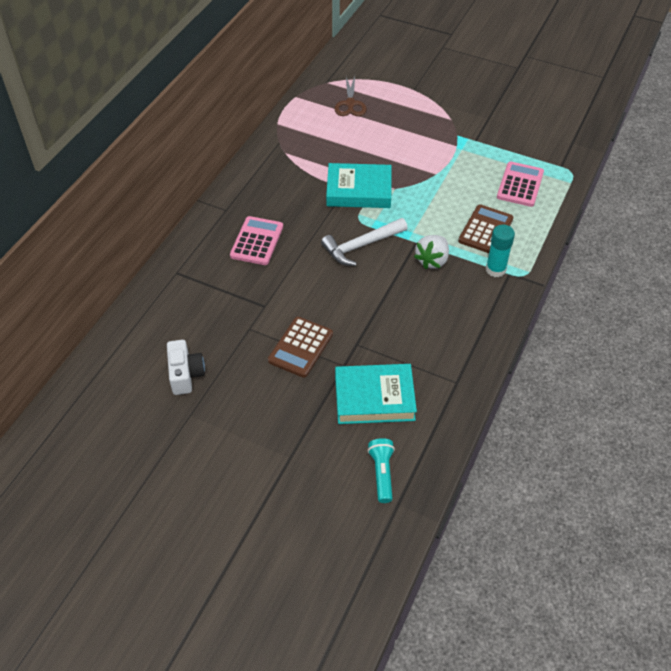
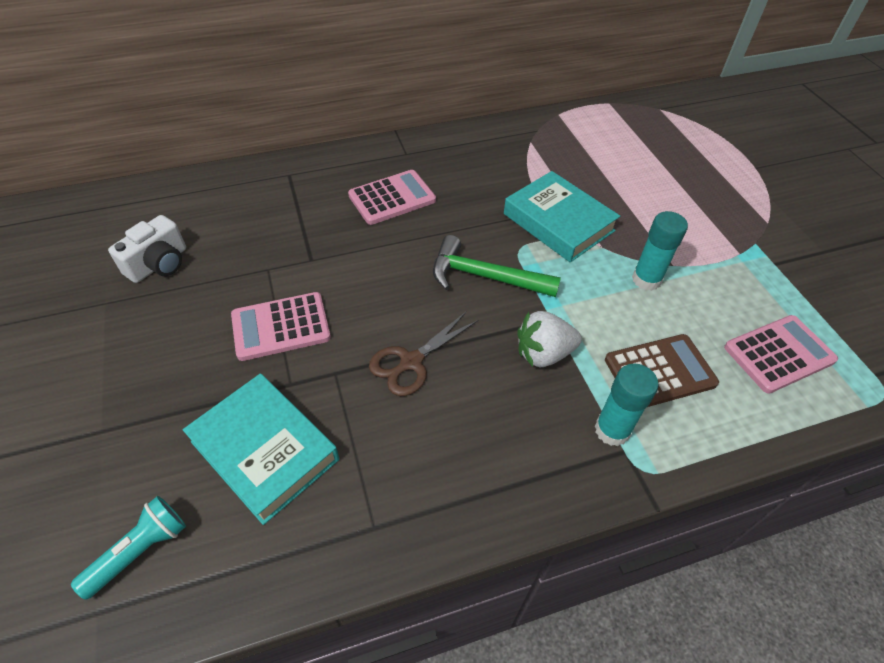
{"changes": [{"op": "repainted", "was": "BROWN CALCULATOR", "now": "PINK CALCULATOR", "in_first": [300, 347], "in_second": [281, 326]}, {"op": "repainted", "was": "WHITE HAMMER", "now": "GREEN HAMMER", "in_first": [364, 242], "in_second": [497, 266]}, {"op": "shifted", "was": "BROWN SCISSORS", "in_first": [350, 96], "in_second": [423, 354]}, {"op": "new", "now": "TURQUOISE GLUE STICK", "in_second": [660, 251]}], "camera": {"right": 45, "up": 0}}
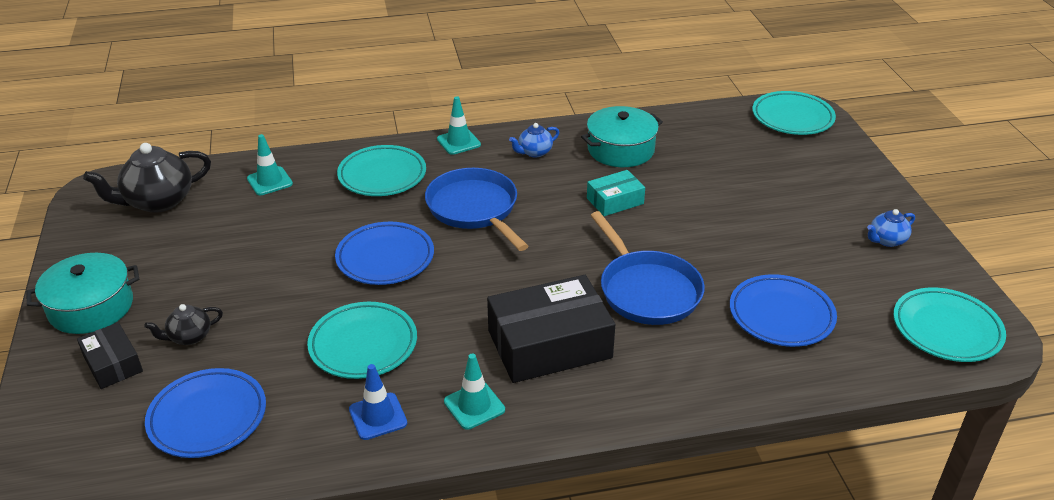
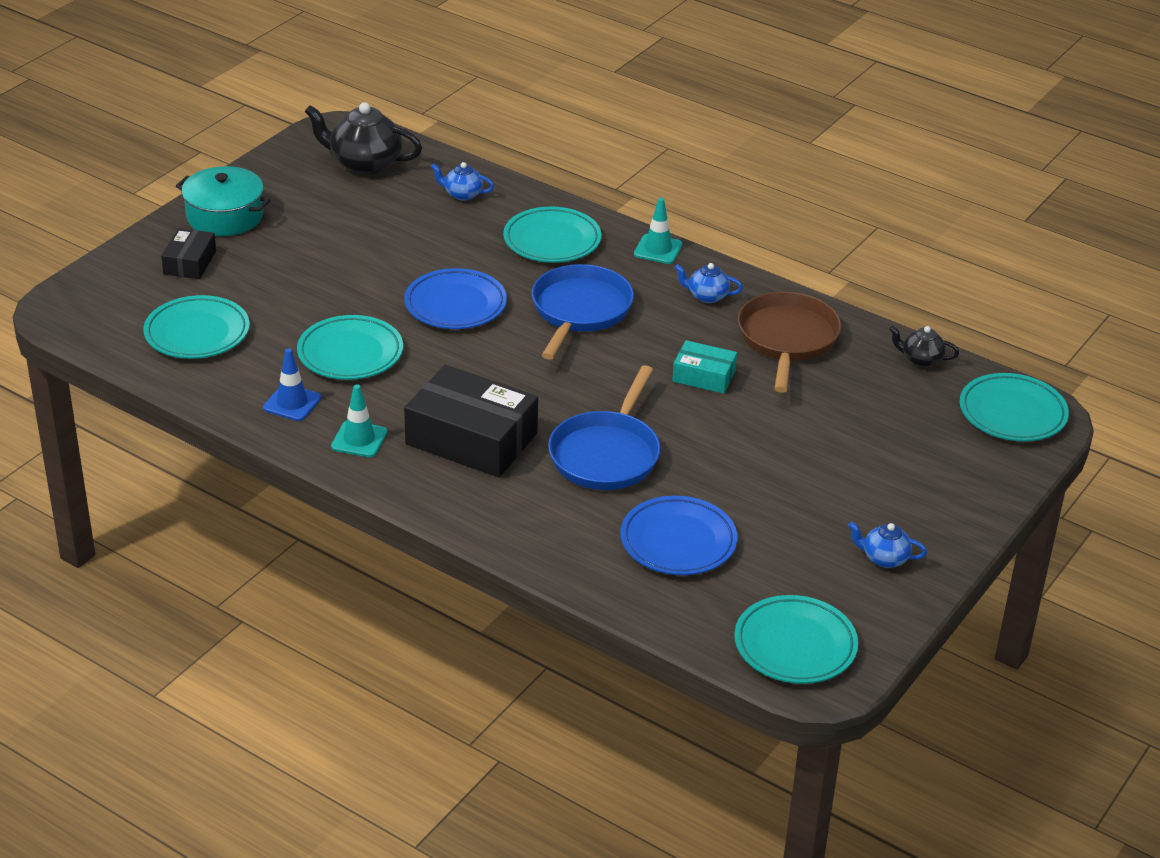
{"changes": [{"op": "shifted", "was": "BLACK TEAPOT", "in_first": [183, 324], "in_second": [924, 346]}, {"op": "repainted", "was": "BLUE PLATE", "now": "TURQUOISE PLATE", "in_first": [205, 413], "in_second": [196, 327]}, {"op": "swapped", "was": "TURQUOISE TRAFFIC CONE", "now": "BLUE TEAPOT", "in_first": [270, 164], "in_second": [462, 181]}, {"op": "swapped", "was": "TURQUOISE POT", "now": "BROWN PAN", "in_first": [622, 136], "in_second": [789, 342]}], "camera": {"right": 45, "up": 0}}
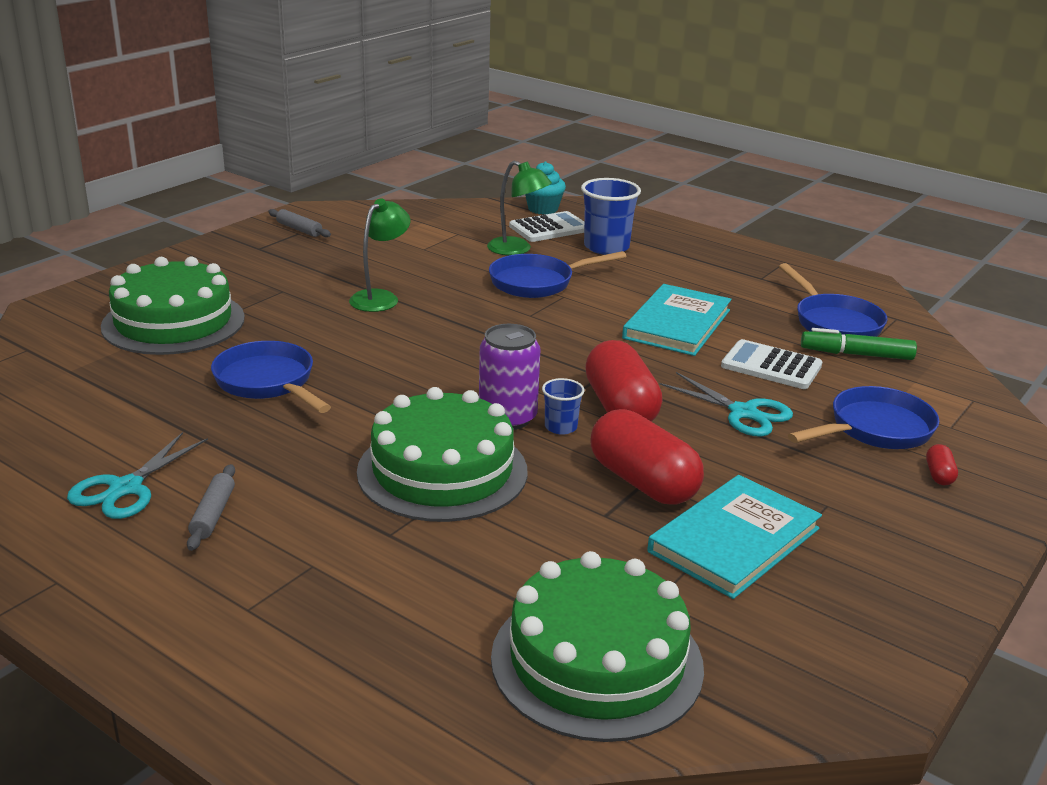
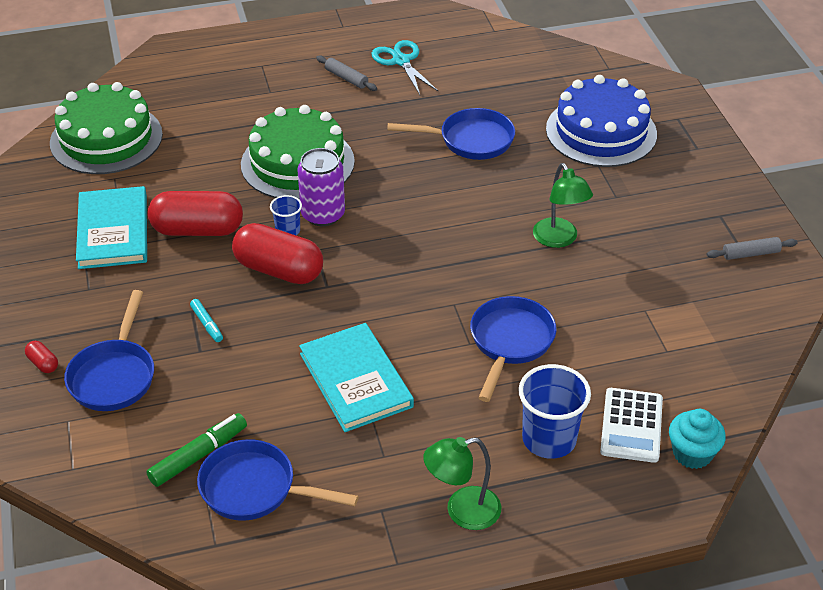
{"changes": [{"op": "repainted", "was": "GREEN CAKE", "now": "BLUE CAKE", "in_first": [173, 306], "in_second": [601, 121]}, {"op": "shifted", "was": "GREEN LAMP", "in_first": [519, 208], "in_second": [462, 483]}, {"op": "swapped", "was": "TURQUOISE SCISSORS", "now": "TURQUOISE MARKER", "in_first": [726, 404], "in_second": [206, 320]}, {"op": "gone", "was": "WHITE CALCULATOR", "in_first": [772, 364]}], "camera": {"right": 130, "up": 15}}
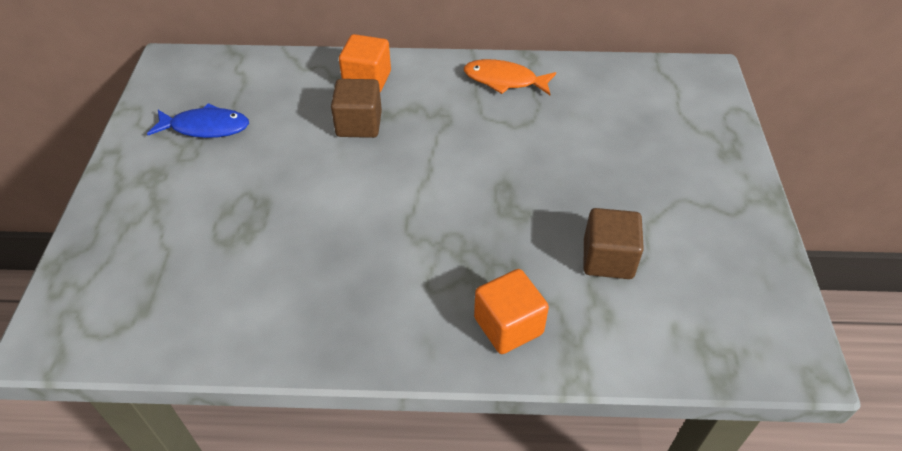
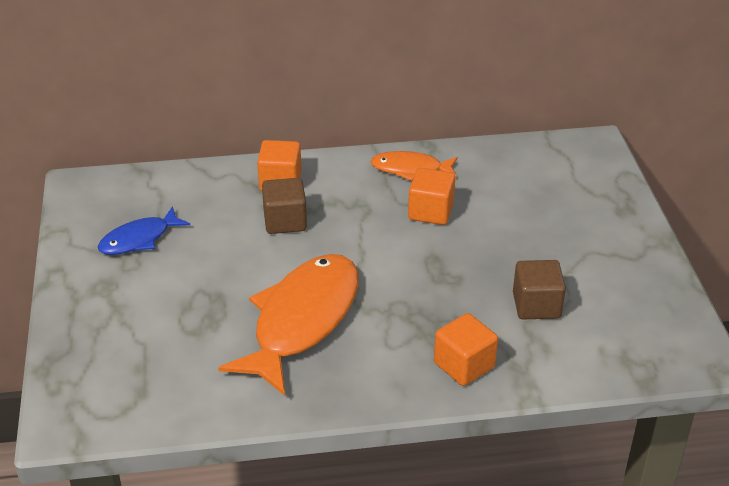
{"changes": [{"op": "rotated", "was": "BLUE FISH", "in_first": [198, 120], "in_second": [144, 230], "clockwise": 150}, {"op": "new", "now": "ORANGE FISH", "in_second": [288, 325]}, {"op": "new", "now": "ORANGE CUBE", "in_second": [431, 196]}], "camera": {"right": -10, "up": -10}}
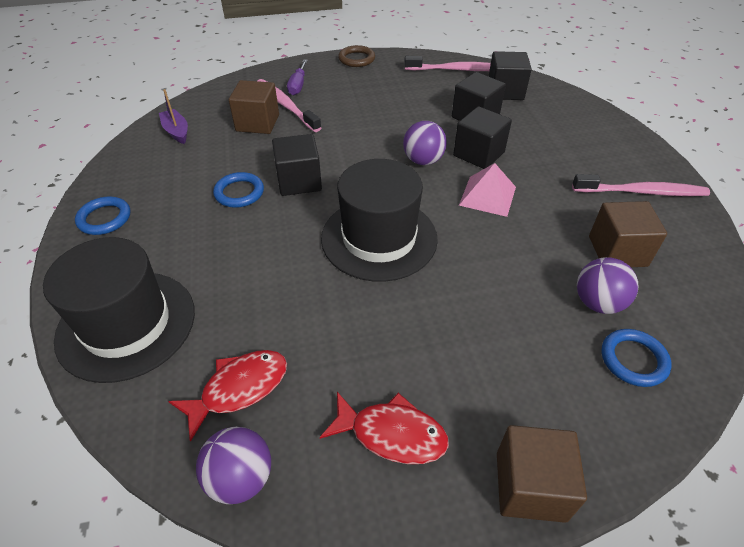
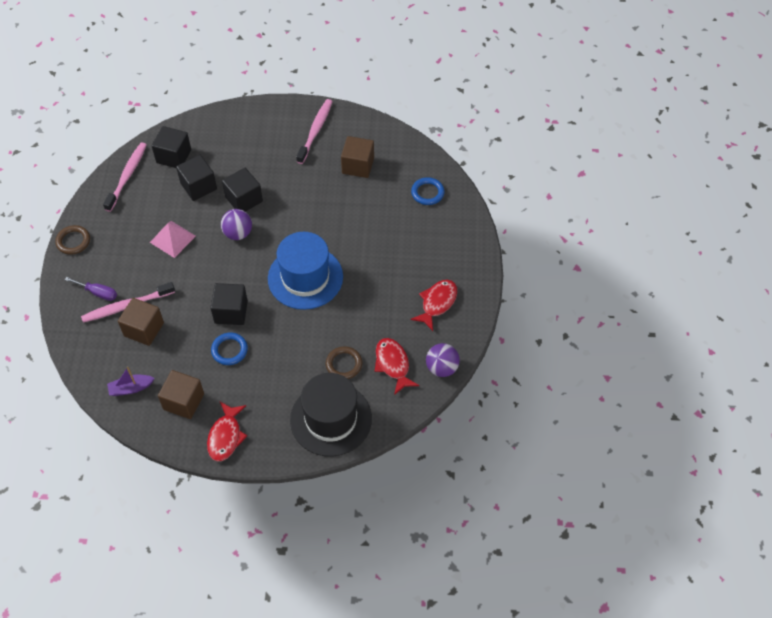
{"changes": [{"op": "swapped", "was": "BLUE RING", "now": "RED FISH", "in_first": [102, 215], "in_second": [227, 432]}, {"op": "repainted", "was": "BLACK HAT", "now": "BLUE HAT", "in_first": [379, 220], "in_second": [305, 271]}, {"op": "shifted", "was": "PINK PYRAMID", "in_first": [487, 190], "in_second": [173, 239]}, {"op": "shifted", "was": "BROWN CUBE", "in_first": [542, 474], "in_second": [181, 394]}, {"op": "gone", "was": "PURPLE BALL", "in_first": [607, 285]}, {"op": "new", "now": "BROWN RING", "in_second": [344, 362]}], "camera": {"right": -75, "up": 10}}
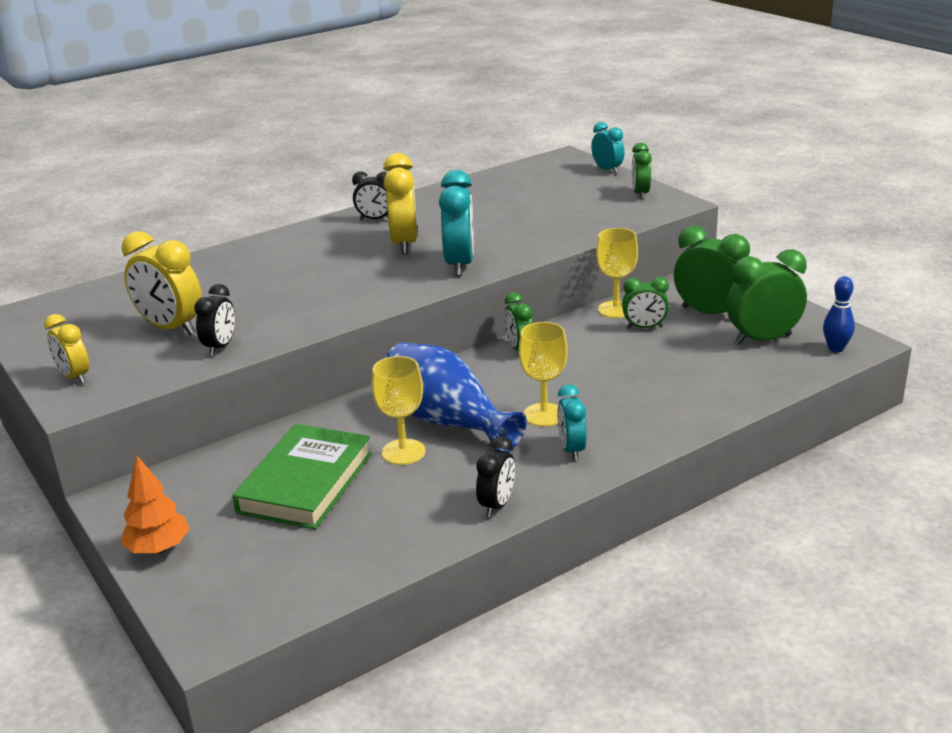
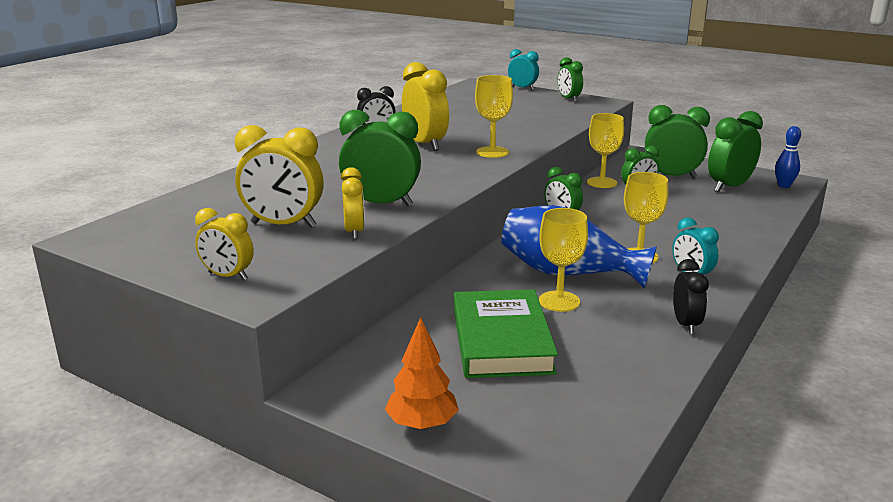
{"changes": [{"op": "repainted", "was": "BLACK CLOCK", "now": "YELLOW CLOCK", "in_first": [214, 320], "in_second": [353, 203]}, {"op": "swapped", "was": "TURQUOISE CLOCK", "now": "YELLOW GOBLET", "in_first": [456, 223], "in_second": [494, 116]}, {"op": "new", "now": "GREEN CLOCK", "in_second": [380, 158]}], "camera": {"right": -25, "up": -5}}
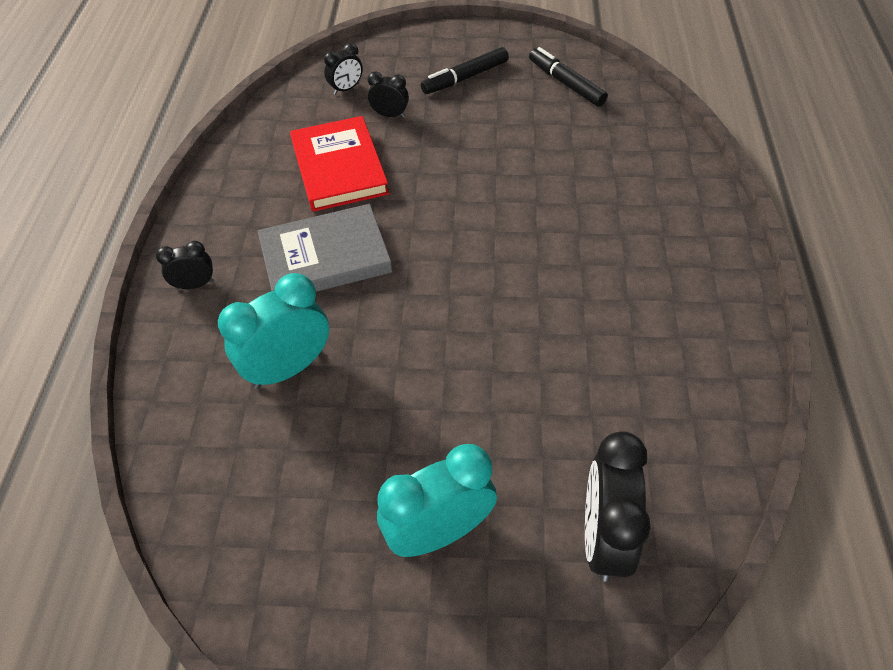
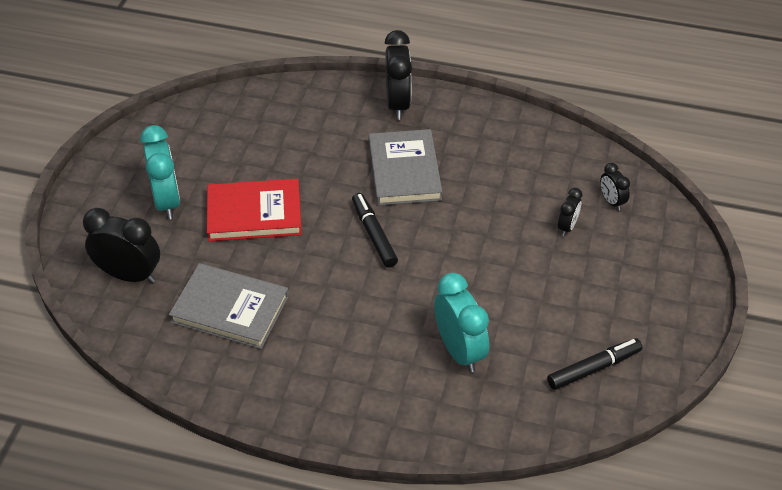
{"changes": [{"op": "scaled", "was": "BLACK CLOCK", "in_first": [185, 265], "in_second": [398, 75], "ratio": 1.9}, {"op": "shifted", "was": "TURQUOISE CLOCK", "in_first": [273, 331], "in_second": [461, 323]}, {"op": "shifted", "was": "RED BOOK", "in_first": [339, 164], "in_second": [254, 210]}, {"op": "shifted", "was": "BLACK MARKER", "in_first": [465, 70], "in_second": [375, 230]}, {"op": "new", "now": "GREY BOOK", "in_second": [229, 306]}], "camera": {"right": 100, "up": -5}}
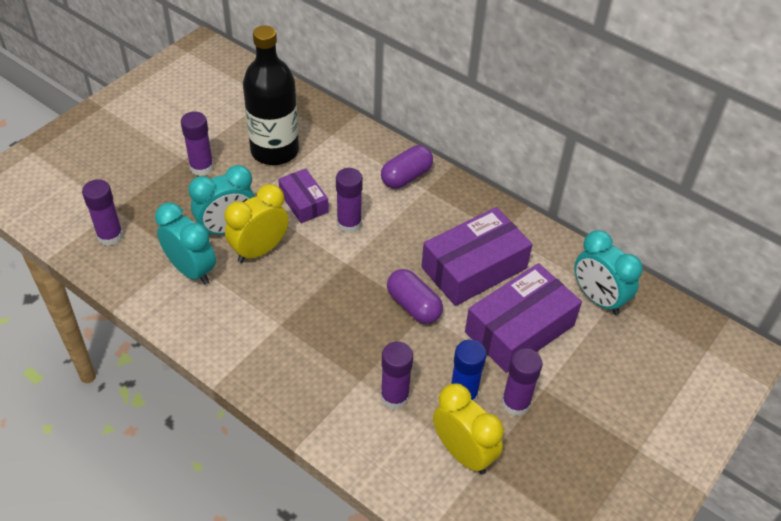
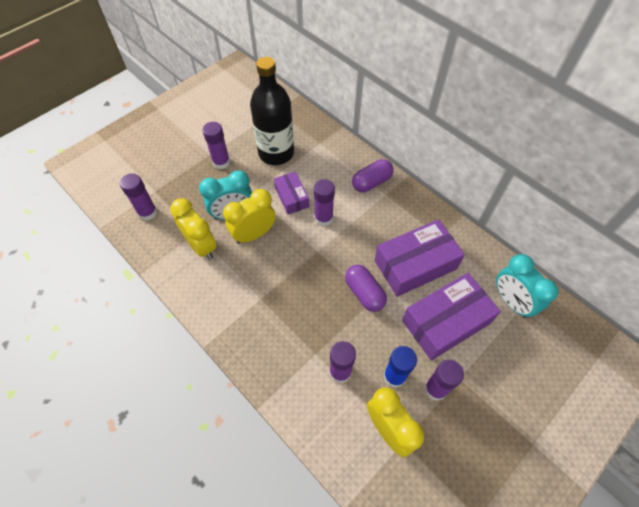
{"changes": [{"op": "repainted", "was": "TURQUOISE CLOCK", "now": "YELLOW CLOCK", "in_first": [185, 244], "in_second": [193, 229]}], "camera": {"right": 10, "up": 10}}
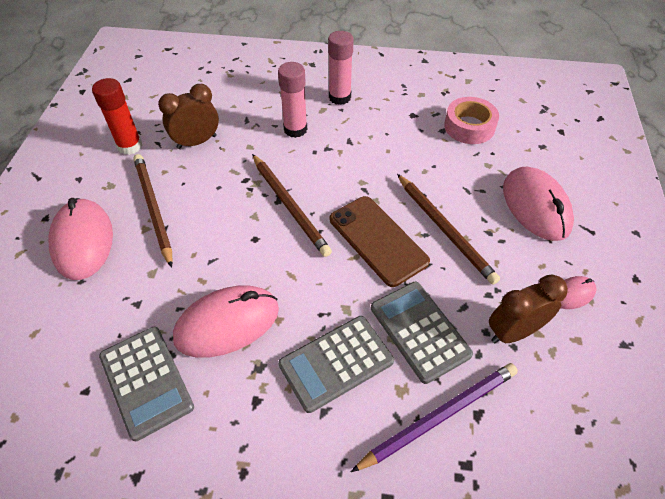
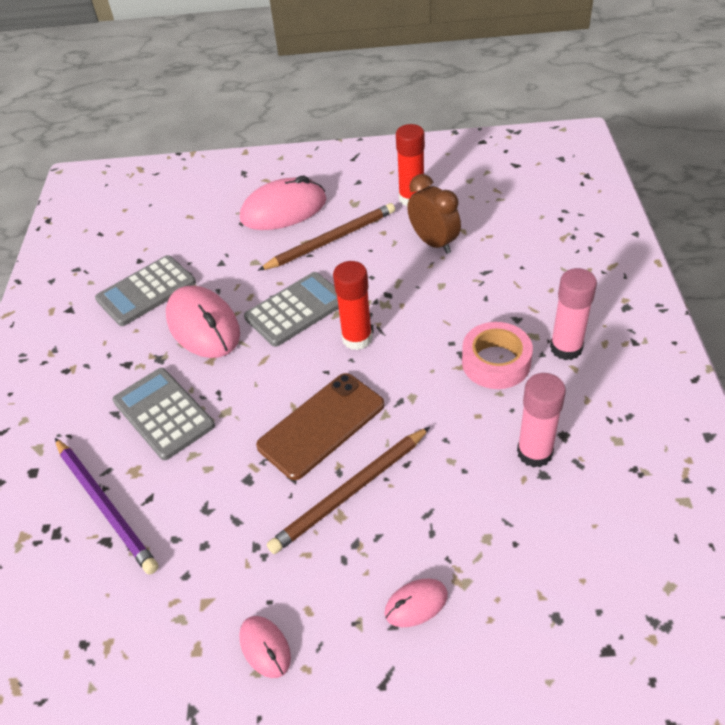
{"changes": [{"op": "swapped", "was": "BROWN PENCIL", "now": "RED GLUE STICK", "in_first": [292, 205], "in_second": [353, 305]}, {"op": "shifted", "was": "PINK GLUE STICK", "in_first": [292, 100], "in_second": [541, 420]}, {"op": "shifted", "was": "GREY CALCULATOR", "in_first": [422, 333], "in_second": [291, 309]}, {"op": "shifted", "was": "PINK TAPE", "in_first": [471, 120], "in_second": [497, 355]}, {"op": "gone", "was": "BROWN CLOCK", "in_first": [528, 309]}, {"op": "scaled", "was": "PINK MOUSE", "in_first": [538, 204], "in_second": [416, 603], "ratio": 0.49}], "camera": {"right": 85, "up": -5}}
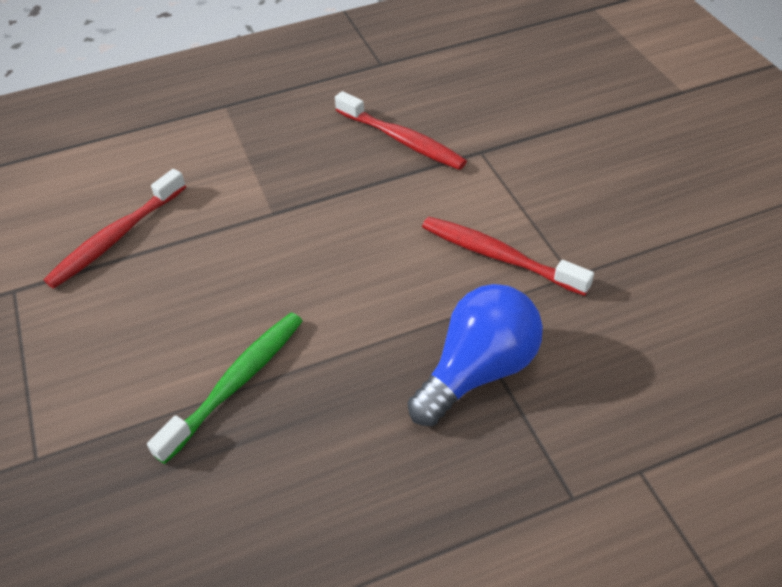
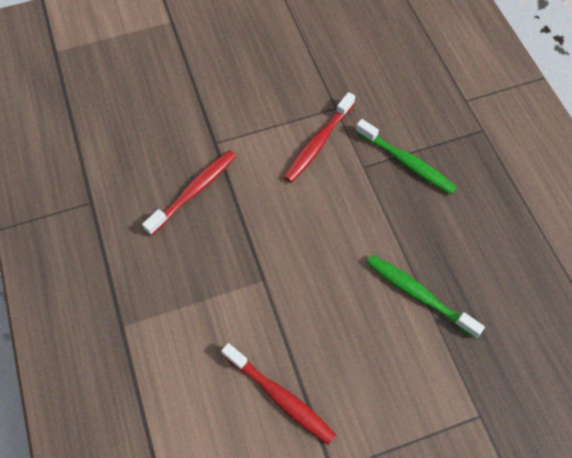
{"changes": [{"op": "swapped", "was": "BLUE LIGHT BULB", "now": "GREEN TOOTHBRUSH", "in_first": [475, 355], "in_second": [406, 156]}], "camera": {"right": -90, "up": 15}}
